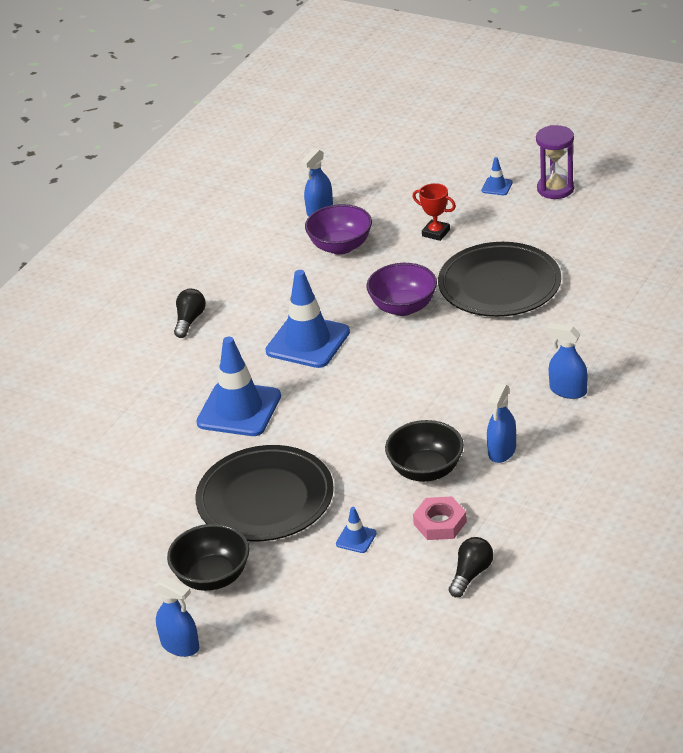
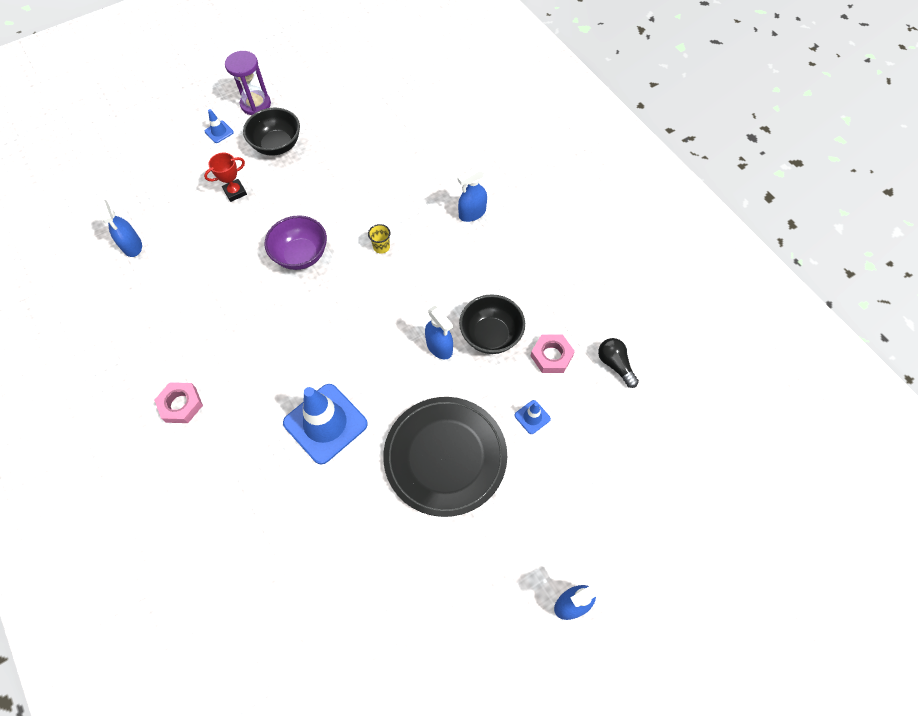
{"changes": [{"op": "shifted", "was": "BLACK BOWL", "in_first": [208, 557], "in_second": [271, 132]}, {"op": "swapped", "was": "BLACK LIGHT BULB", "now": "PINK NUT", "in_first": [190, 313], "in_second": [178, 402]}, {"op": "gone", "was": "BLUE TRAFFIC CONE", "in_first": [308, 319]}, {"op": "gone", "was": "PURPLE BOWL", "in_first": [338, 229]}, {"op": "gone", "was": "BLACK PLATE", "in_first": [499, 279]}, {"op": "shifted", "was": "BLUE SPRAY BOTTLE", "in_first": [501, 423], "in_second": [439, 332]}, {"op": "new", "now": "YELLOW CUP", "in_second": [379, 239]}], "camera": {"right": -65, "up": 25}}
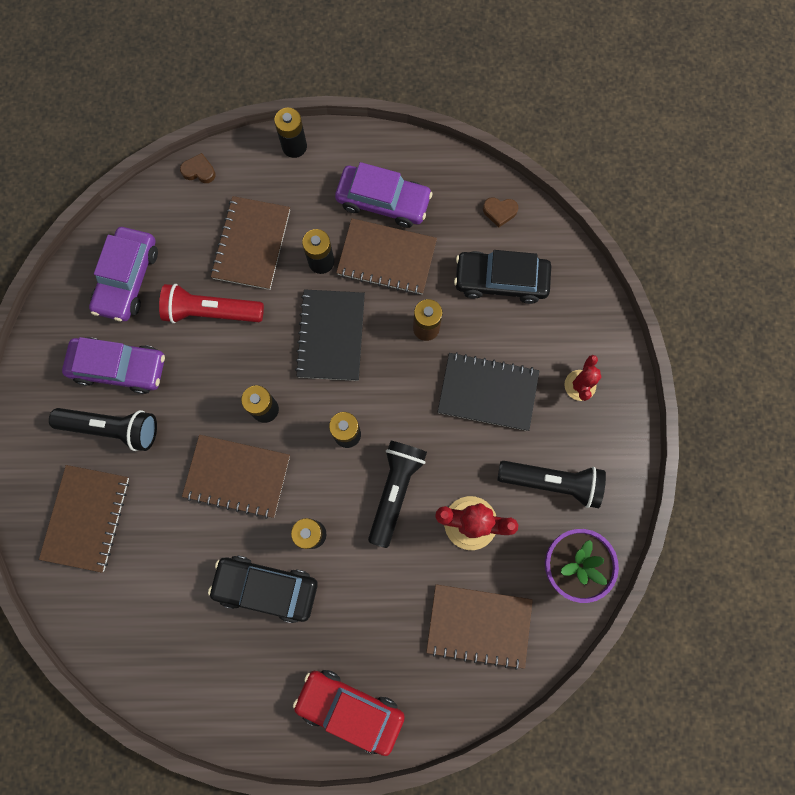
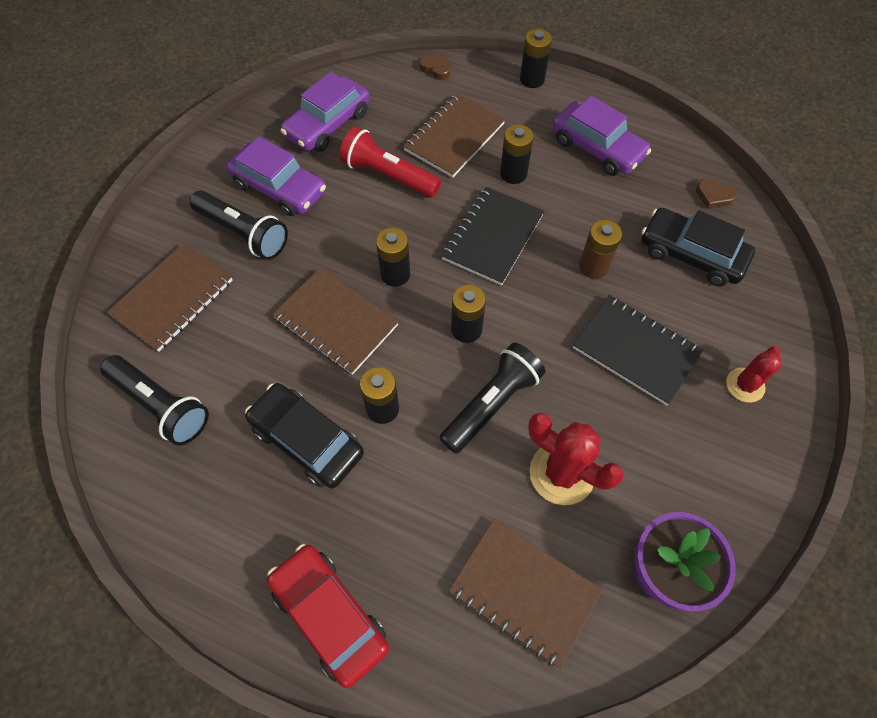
{"changes": [{"op": "gone", "was": "BROWN NOTEBOOK", "in_first": [386, 256]}, {"op": "shifted", "was": "BLACK FLASHLIGHT", "in_first": [551, 484], "in_second": [154, 400]}], "camera": {"right": 25, "up": -15}}
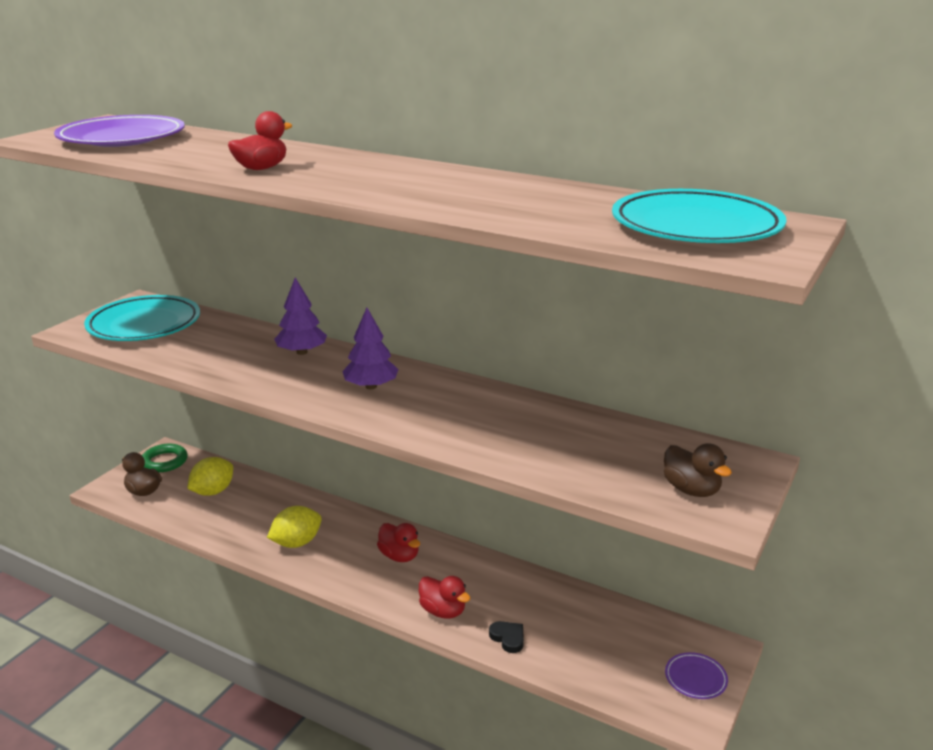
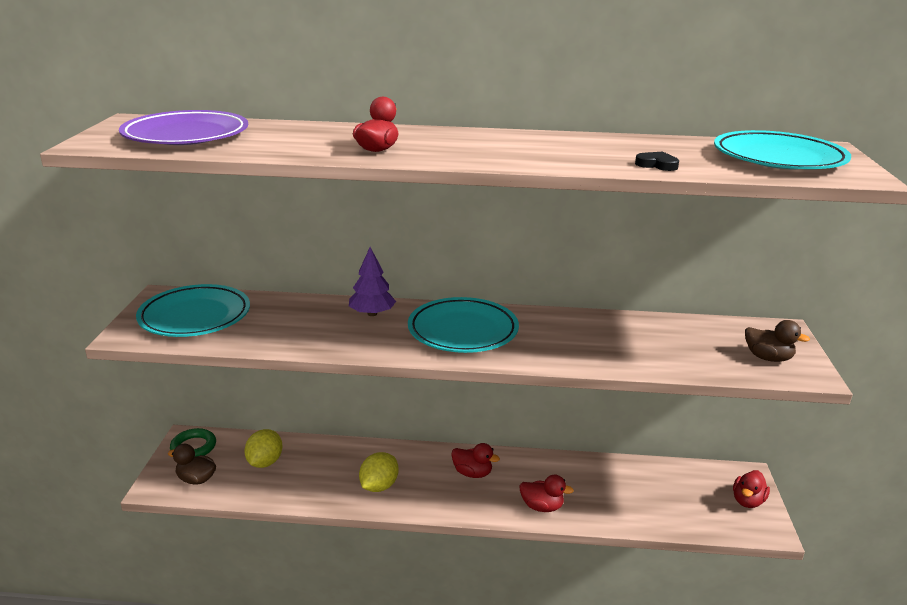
{"changes": [{"op": "swapped", "was": "PURPLE TREE", "now": "TURQUOISE PLATE", "in_first": [370, 348], "in_second": [463, 325]}, {"op": "shifted", "was": "BLACK HEART", "in_first": [506, 637], "in_second": [657, 161]}, {"op": "swapped", "was": "PURPLE PLATE", "now": "RED DUCK", "in_first": [696, 675], "in_second": [751, 489]}], "camera": {"right": -25, "up": 0}}
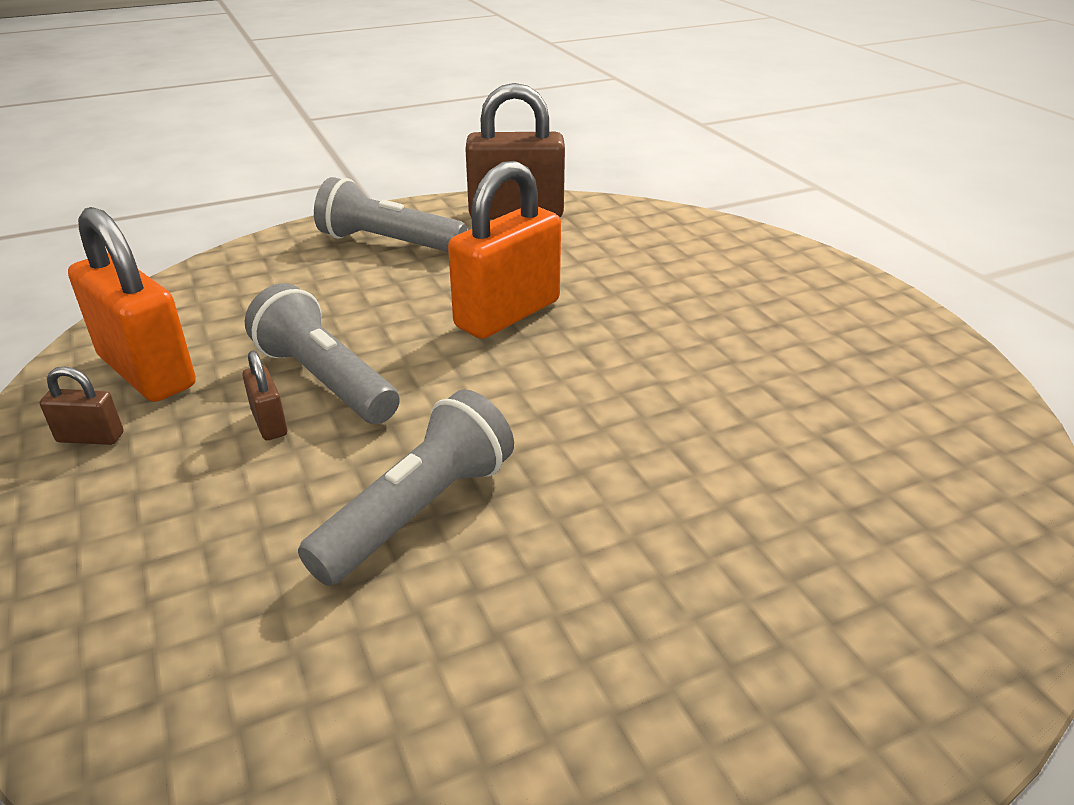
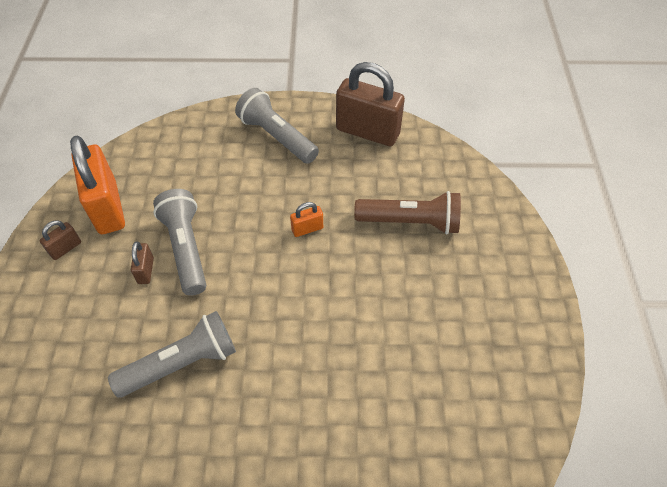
{"changes": [{"op": "rotated", "was": "BROWN PADLOCK", "in_first": [81, 406], "in_second": [60, 240], "clockwise": -75}, {"op": "scaled", "was": "ORANGE PADLOCK", "in_first": [504, 250], "in_second": [306, 219], "ratio": 0.44}, {"op": "new", "now": "BROWN FLASHLIGHT", "in_second": [407, 213]}], "camera": {"right": 25, "up": 20}}
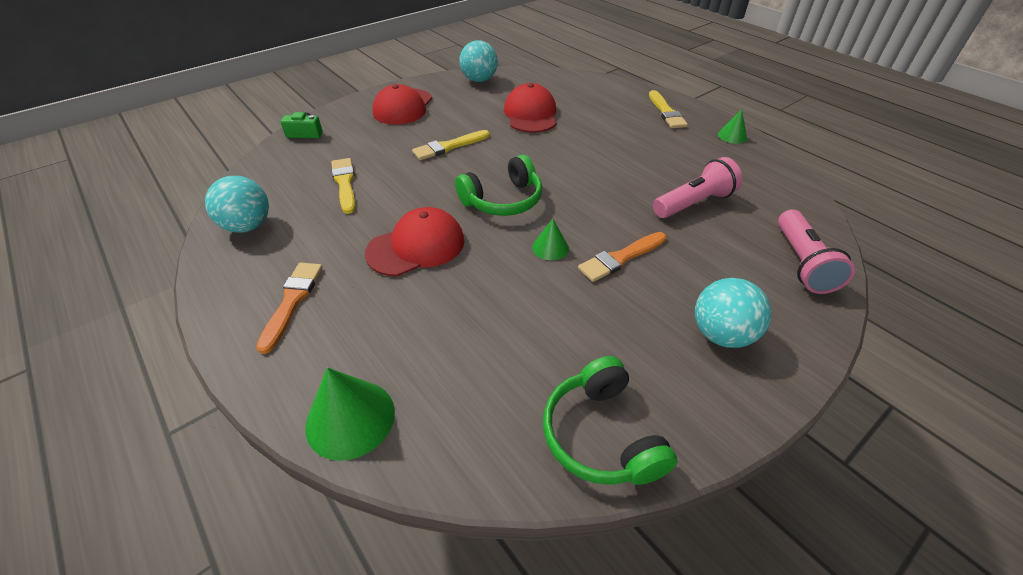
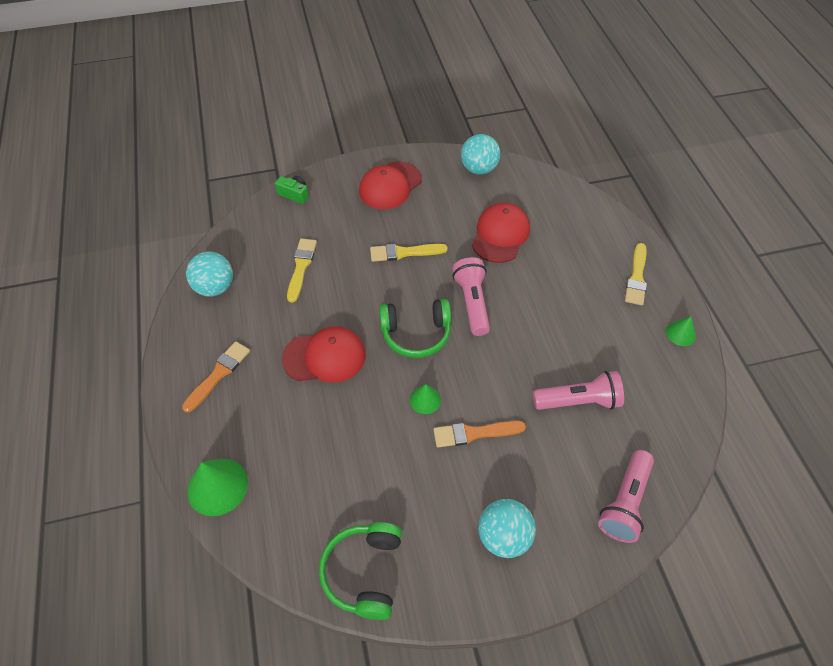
{"changes": [{"op": "new", "now": "PINK FLASHLIGHT", "in_second": [471, 296]}], "camera": {"right": 25, "up": 10}}
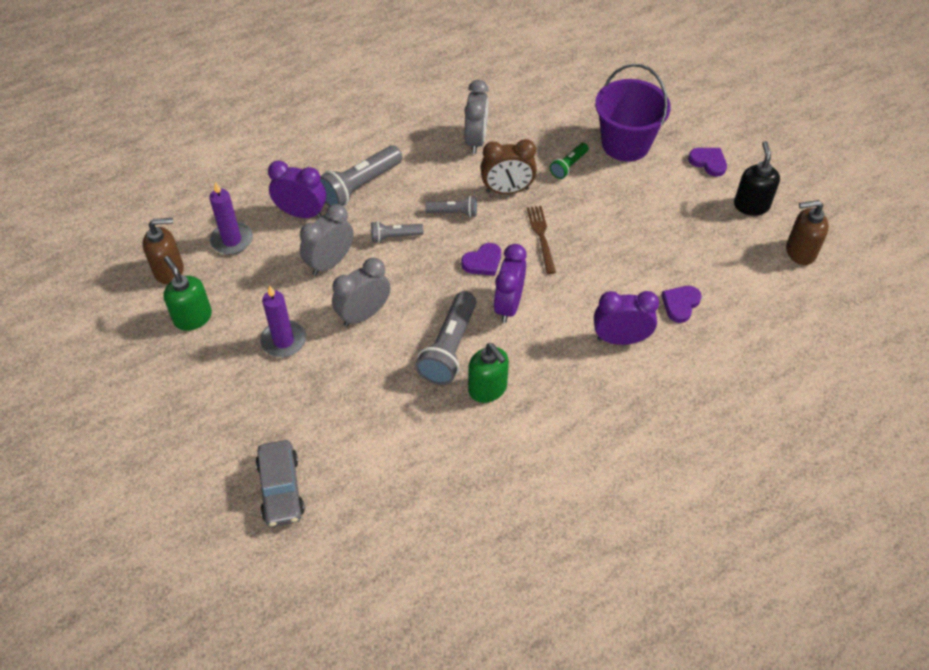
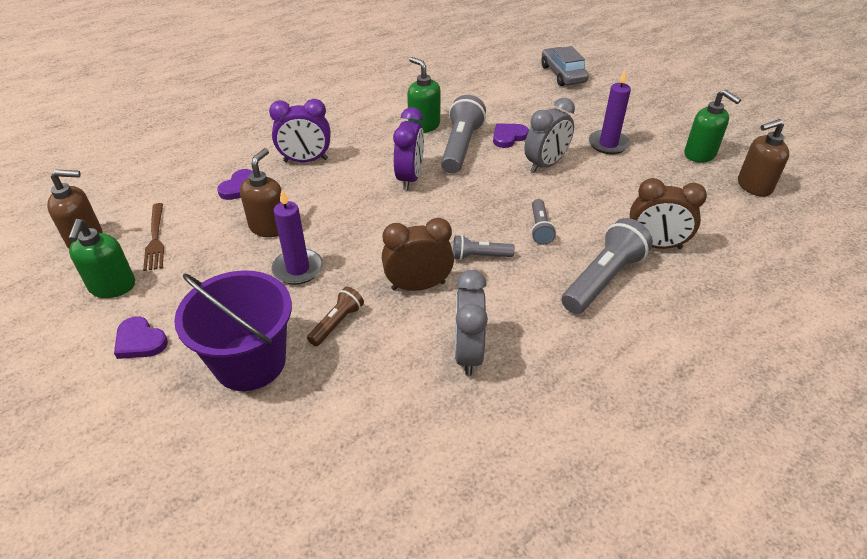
{"changes": [{"op": "shifted", "was": "PURPLE CANDLE", "in_first": [231, 218], "in_second": [297, 237]}, {"op": "repainted", "was": "PURPLE CLOCK", "now": "BROWN CLOCK", "in_first": [297, 189], "in_second": [668, 213]}, {"op": "gone", "was": "GREY CLOCK", "in_first": [327, 239]}, {"op": "rotated", "was": "GREY FLASHLIGHT", "in_first": [397, 232], "in_second": [543, 222], "clockwise": 105}, {"op": "shifted", "was": "PURPLE HEART", "in_first": [481, 259], "in_second": [511, 135]}, {"op": "shifted", "was": "BROWN FORK", "in_first": [541, 240], "in_second": [153, 237]}, {"op": "repainted", "was": "GREEN FLASHLIGHT", "now": "BROWN FLASHLIGHT", "in_first": [569, 161], "in_second": [335, 316]}, {"op": "repainted", "was": "BLACK SOAP DISPENSER", "now": "GREEN SOAP DISPENSER", "in_first": [757, 178], "in_second": [101, 258]}, {"op": "new", "now": "BROWN SOAP DISPENSER", "in_second": [261, 192]}], "camera": {"right": 175, "up": -10}}
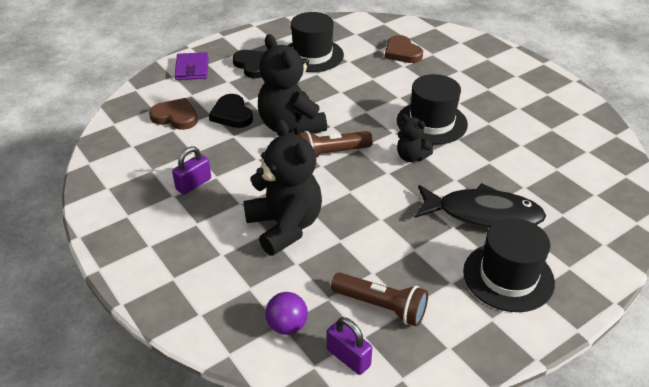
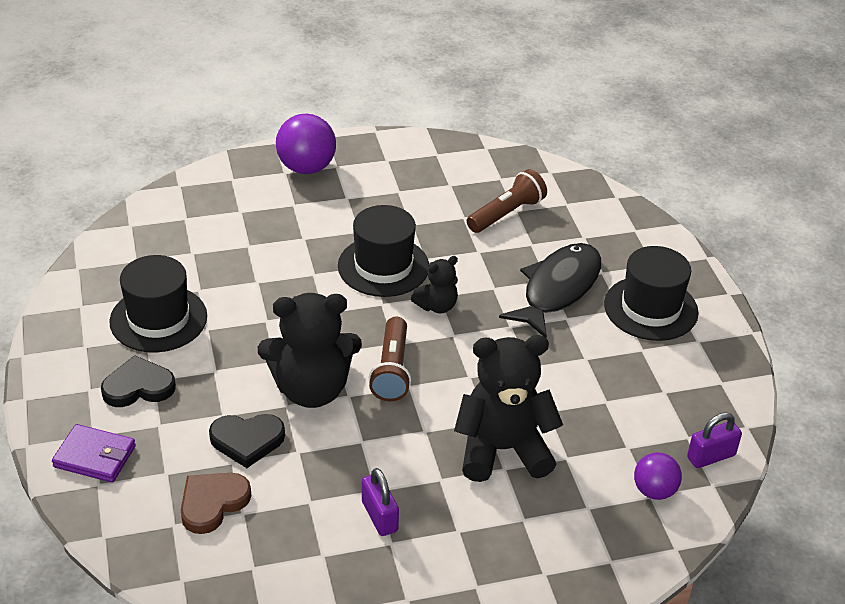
{"changes": [{"op": "shifted", "was": "BROWN FLASHLIGHT", "in_first": [379, 300], "in_second": [507, 201]}, {"op": "gone", "was": "BROWN HEART", "in_first": [404, 49]}, {"op": "new", "now": "PURPLE BALL", "in_second": [306, 144]}], "camera": {"right": -70, "up": 0}}
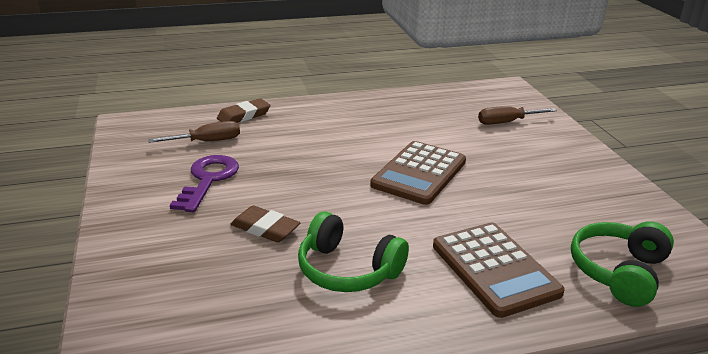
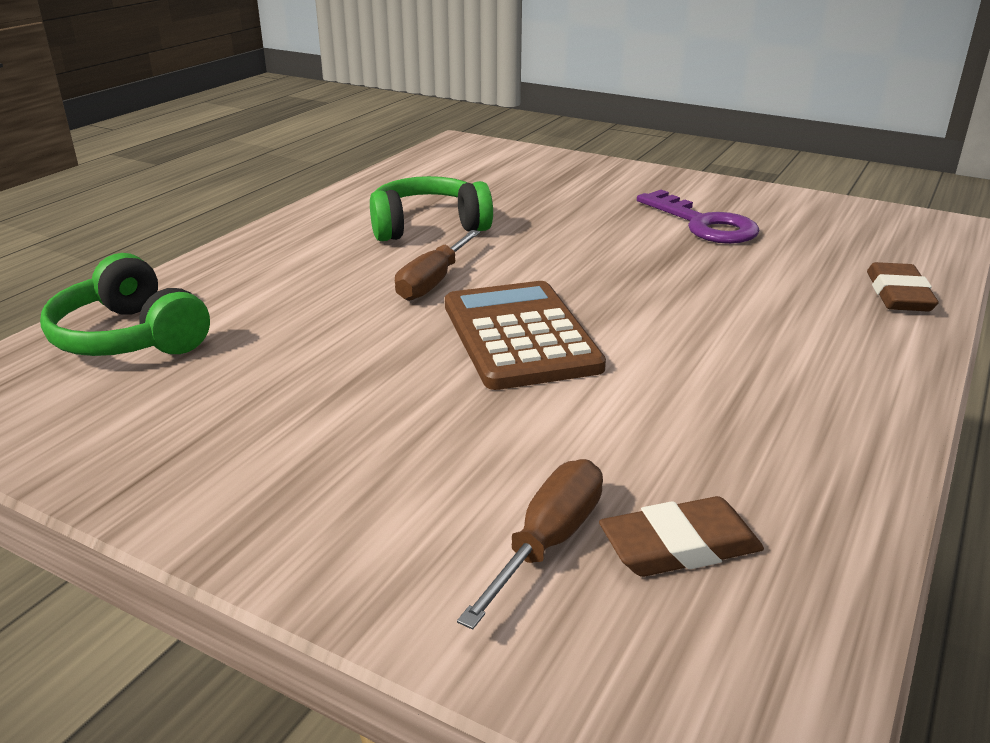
{"changes": [{"op": "shifted", "was": "BROWN SCREWDRIVER", "in_first": [194, 132], "in_second": [437, 265]}, {"op": "shifted", "was": "BROWN ERASER", "in_first": [266, 224], "in_second": [681, 536]}, {"op": "gone", "was": "BROWN CALCULATOR", "in_first": [499, 270]}, {"op": "rotated", "was": "GREEN HEADPHONES", "in_first": [622, 264], "in_second": [125, 304], "clockwise": 150}], "camera": {"right": 135, "up": 0}}
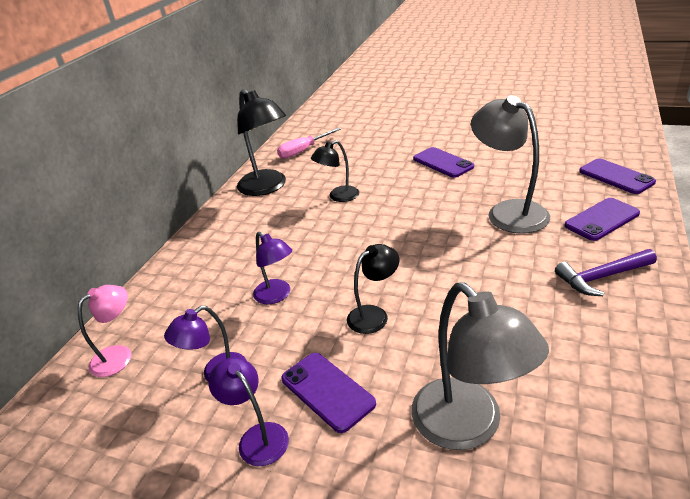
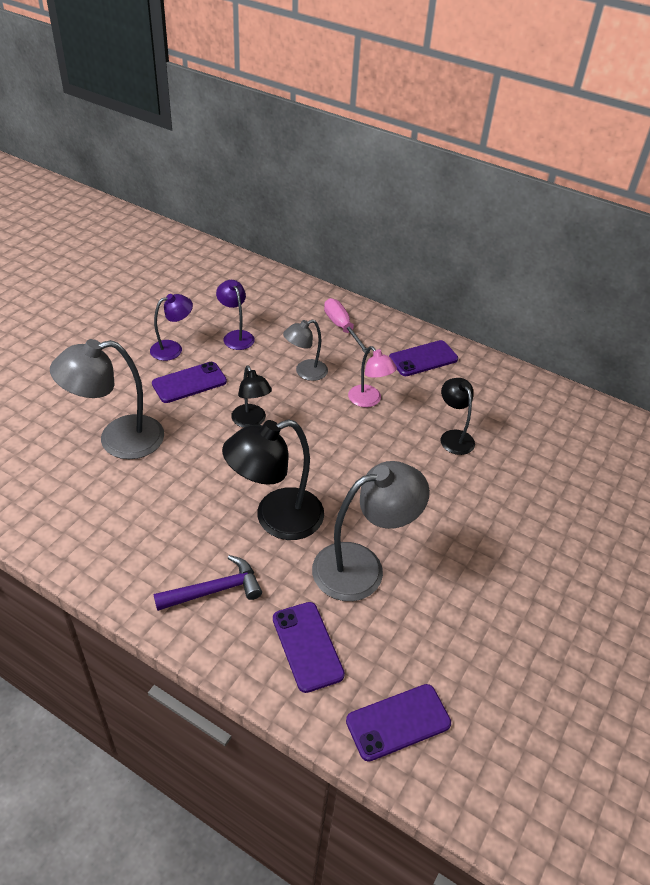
{"changes": [{"op": "shifted", "was": "PINK LAMP", "in_first": [105, 331], "in_second": [372, 376]}, {"op": "shifted", "was": "BLACK LAMP", "in_first": [261, 142], "in_second": [273, 479]}, {"op": "repainted", "was": "PURPLE LAMP", "now": "GREY LAMP", "in_first": [272, 268], "in_second": [305, 350]}, {"op": "shifted", "was": "PINK SCREWDRIVER", "in_first": [309, 143], "in_second": [347, 325]}, {"op": "shifted", "was": "PURPLE PHONE", "in_first": [443, 162], "in_second": [423, 358]}, {"op": "rotated", "was": "PURPLE HAMMER", "in_first": [606, 272], "in_second": [207, 583], "clockwise": 75}], "camera": {"right": 95, "up": 10}}
